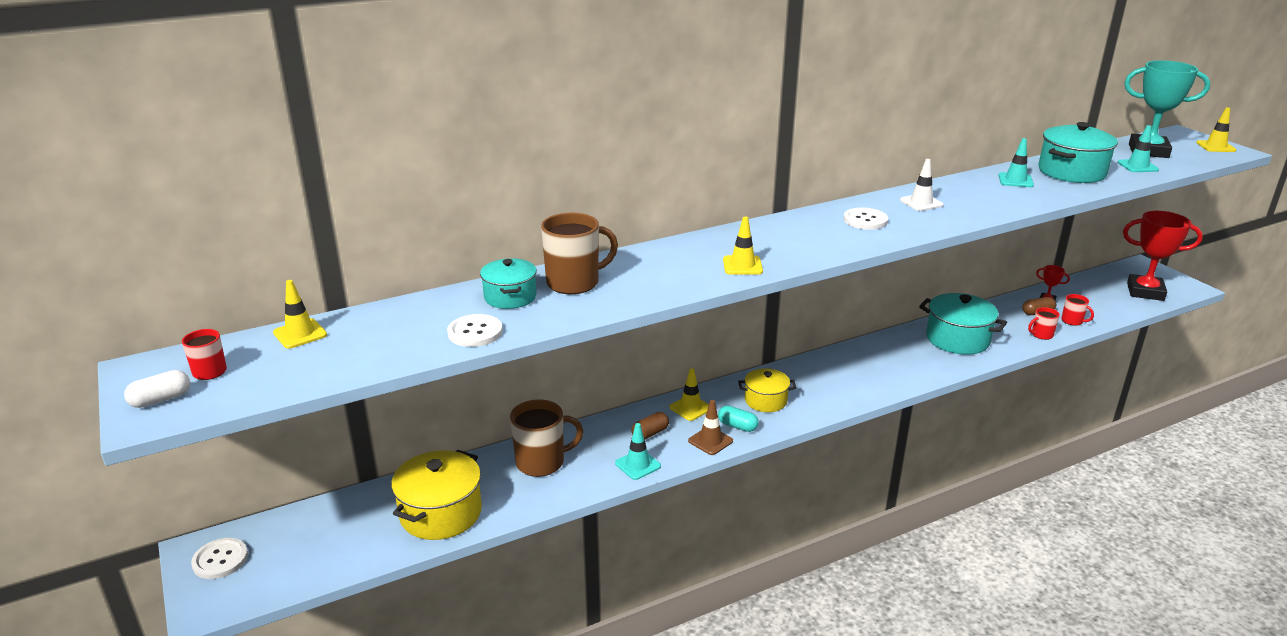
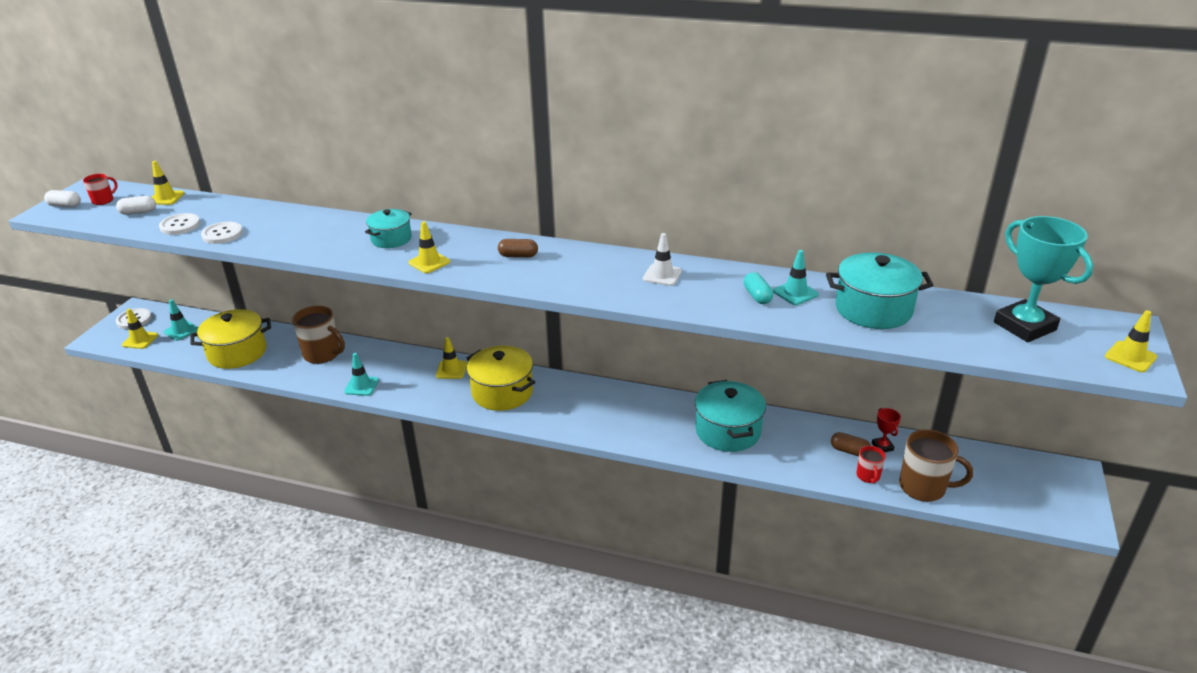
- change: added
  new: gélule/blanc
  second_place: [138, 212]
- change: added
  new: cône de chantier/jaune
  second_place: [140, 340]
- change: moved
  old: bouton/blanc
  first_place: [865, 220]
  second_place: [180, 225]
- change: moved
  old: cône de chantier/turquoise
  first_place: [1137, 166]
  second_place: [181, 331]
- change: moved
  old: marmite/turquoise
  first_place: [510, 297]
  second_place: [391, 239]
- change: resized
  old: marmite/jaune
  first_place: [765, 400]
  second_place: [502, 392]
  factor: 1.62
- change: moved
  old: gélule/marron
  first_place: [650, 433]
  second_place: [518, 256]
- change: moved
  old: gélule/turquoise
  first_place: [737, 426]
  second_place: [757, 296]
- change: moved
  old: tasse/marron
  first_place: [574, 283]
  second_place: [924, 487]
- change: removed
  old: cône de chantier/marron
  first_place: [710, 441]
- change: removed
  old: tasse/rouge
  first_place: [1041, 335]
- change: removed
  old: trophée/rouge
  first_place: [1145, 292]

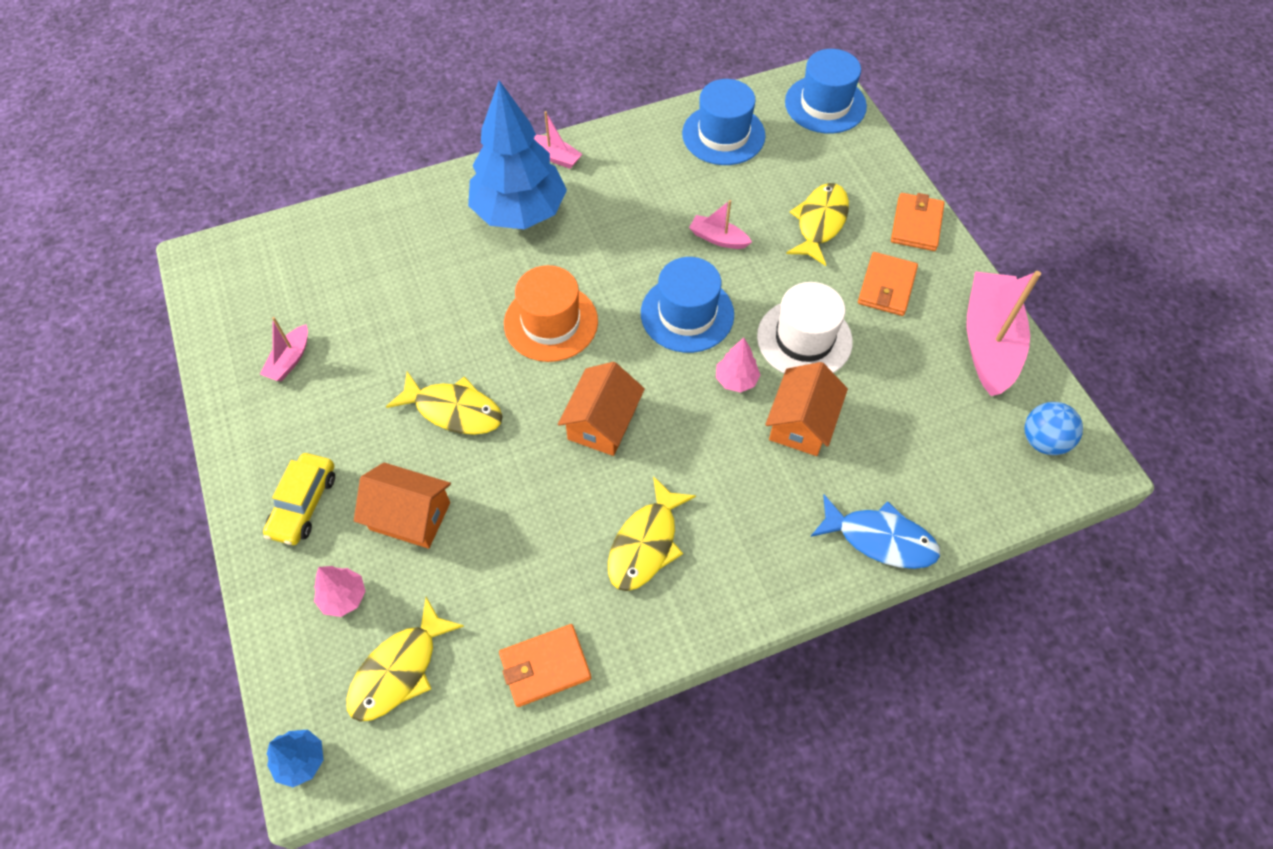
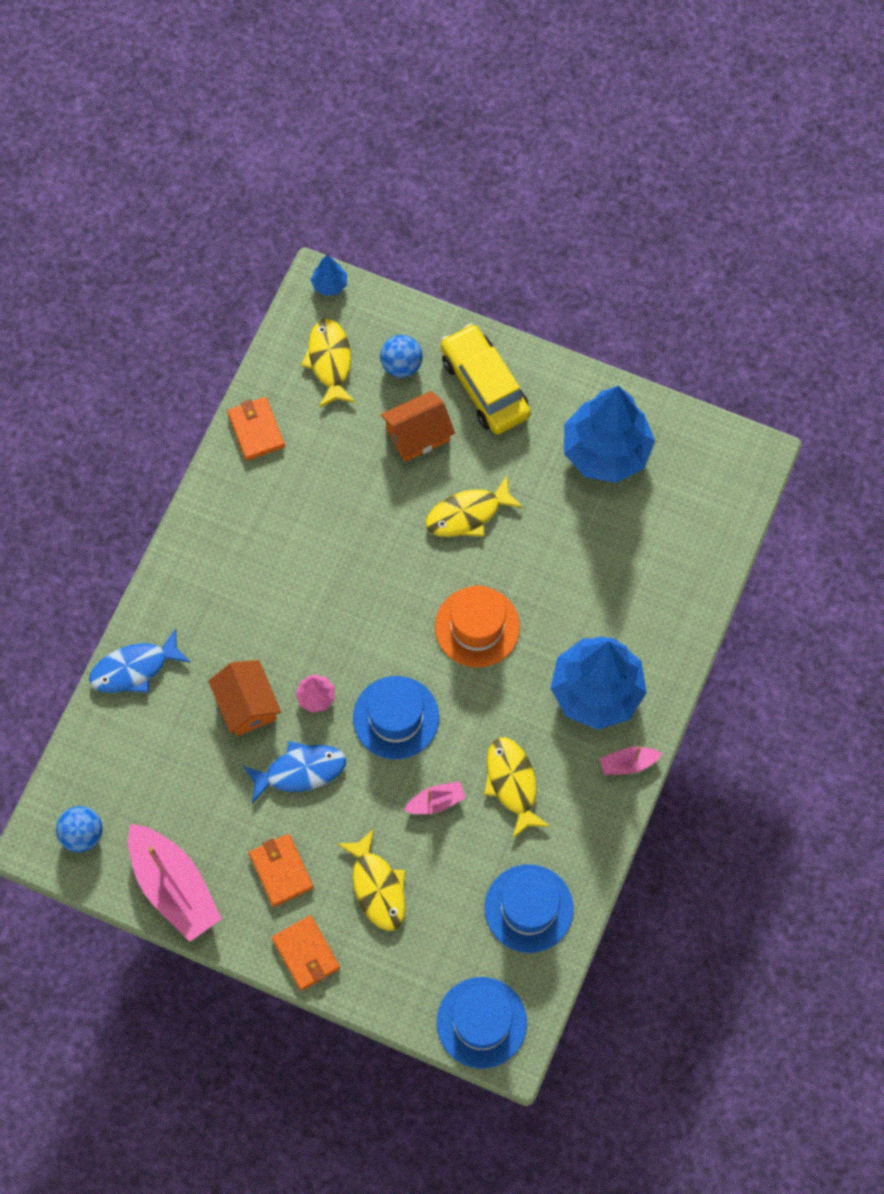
- change: turned
  old: portefeuille/orange
  first_place: [545, 666]
  second_place: [256, 430]
  degrees: -45
- change: replaced
  old: chapeau/blanc
  new: poisson/bleu
  first_place: [804, 339]
  second_place: [300, 771]
- change: replaced
  old: arbre/rose
  new: balle/bleu
  first_place: [343, 597]
  second_place: [401, 365]
- change: resized
  old: voiture/jaune
  first_place: [303, 504]
  second_place: [485, 386]
  factor: 1.56
- change: moved
  old: poisson/jaune
  first_place: [646, 543]
  second_place: [512, 783]
- change: replaced
  old: bateau/rose
  new: arbre/bleu
  first_place: [290, 360]
  second_place: [605, 451]
- change: removed
  old: maison/orange
  first_place: [602, 422]

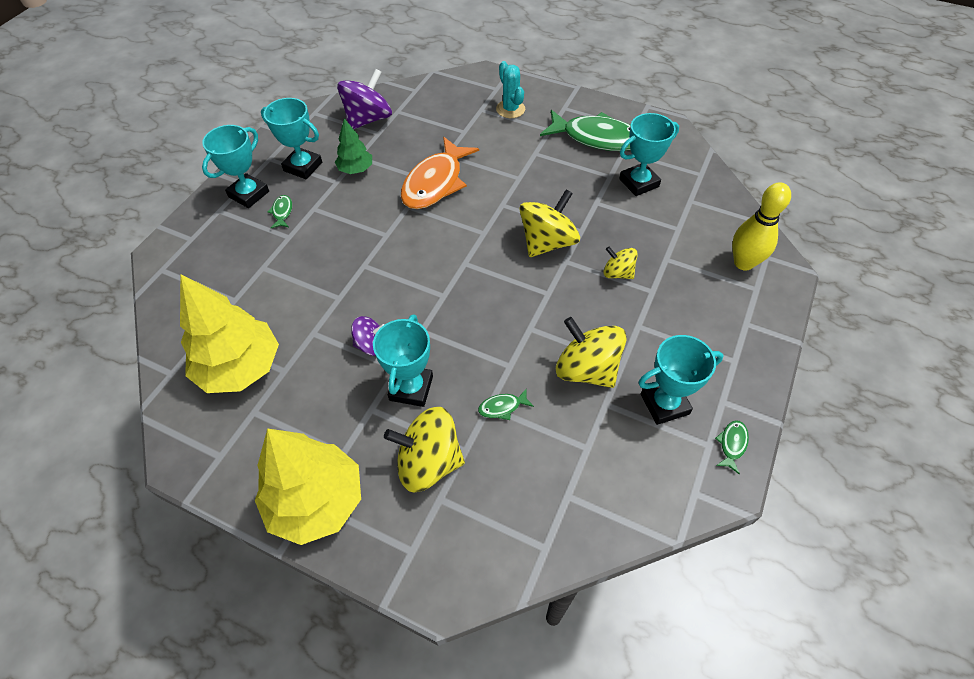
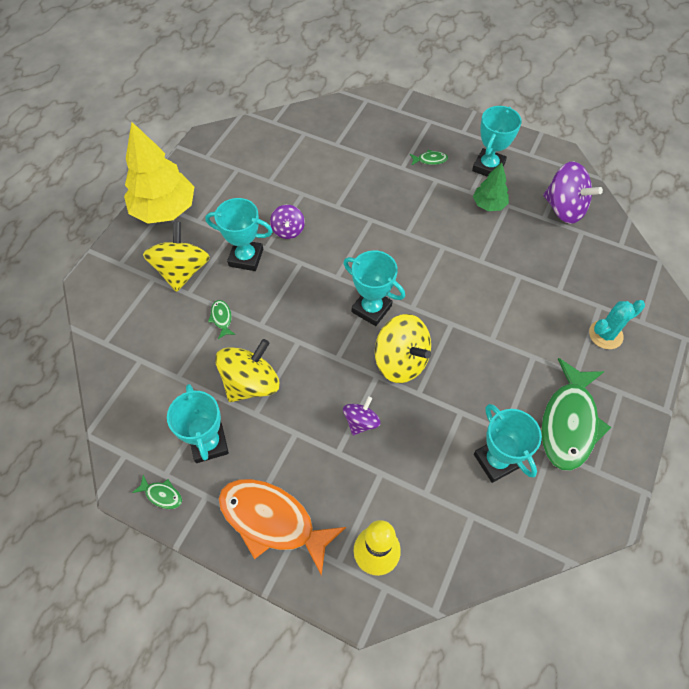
- change: moved
  old: poisson/orange
  first_place: [435, 183]
  second_place: [272, 521]
- change: moved
  old: trophée/turquoise
  first_place: [249, 194]
  second_place: [371, 309]
- change: recoloured
  old: toupie/jaune
  new: toupie/violet
  first_place: [617, 273]
  second_place: [361, 422]
- change: removed
  old: arbre/jaune
  first_place: [240, 367]

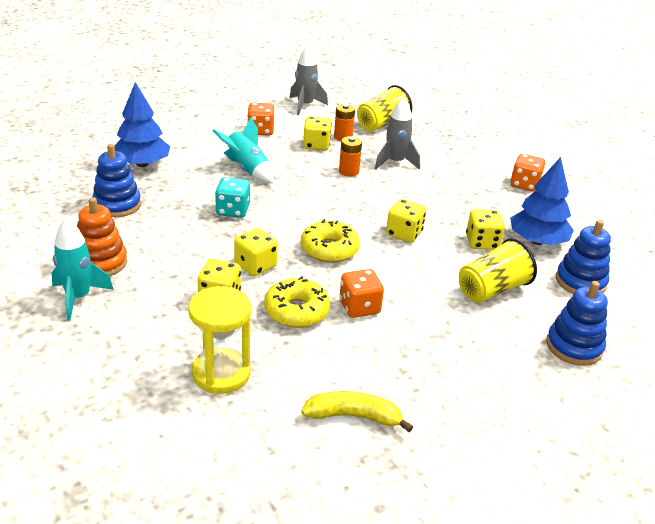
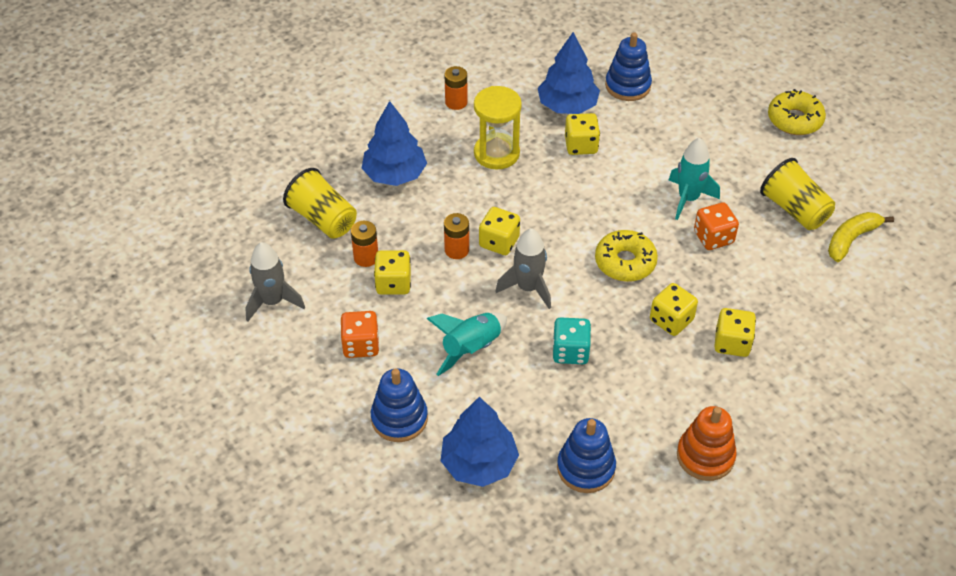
- change: added
  new: arbre/bleu
  second_place: [395, 174]
- change: moved
  old: jouet à empiler/bleu
  first_place: [574, 346]
  second_place: [399, 418]
- change: replaced
  old: dé/orange
  new: pile/orange
  first_place: [524, 185]
  second_place: [456, 102]
- change: moved
  old: sablier/jaune
  first_place: [221, 373]
  second_place: [496, 153]
- change: moved
  old: dé/jaune
  first_place: [404, 234]
  second_place: [499, 242]
- change: moved
  old: fusée/gris
  first_place: [395, 162]
  second_place: [528, 288]
- change: moved
  old: fusée/turquoise
  first_place: [78, 297]
  second_place: [688, 199]
- change: moved
  old: gobelet/jaune
  first_place: [491, 290]
  second_place: [794, 210]
- change: moved
  old: beignet/jaune
  first_place: [296, 311]
  second_place: [794, 120]
- change: turned
  old: banane/jaune
  first_place: [353, 416]
  second_place: [851, 239]
  degrees: 45

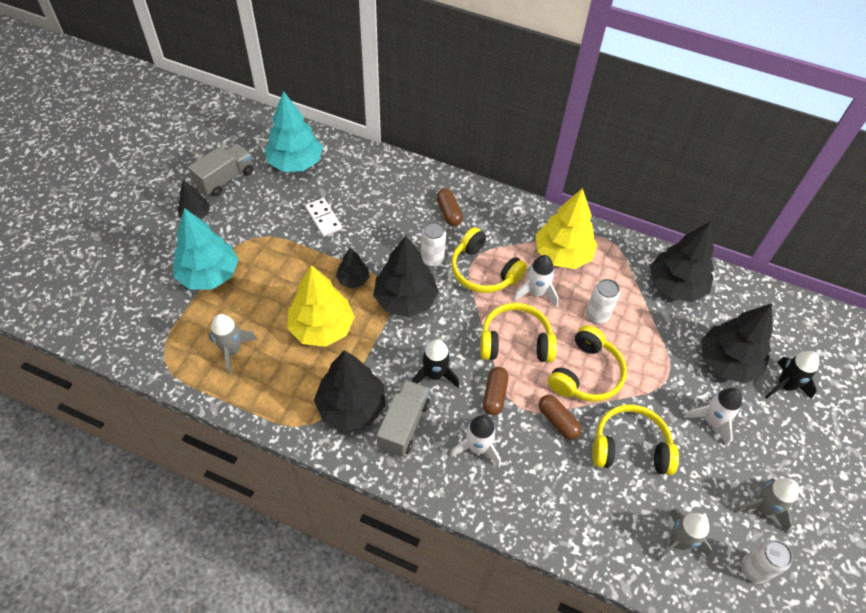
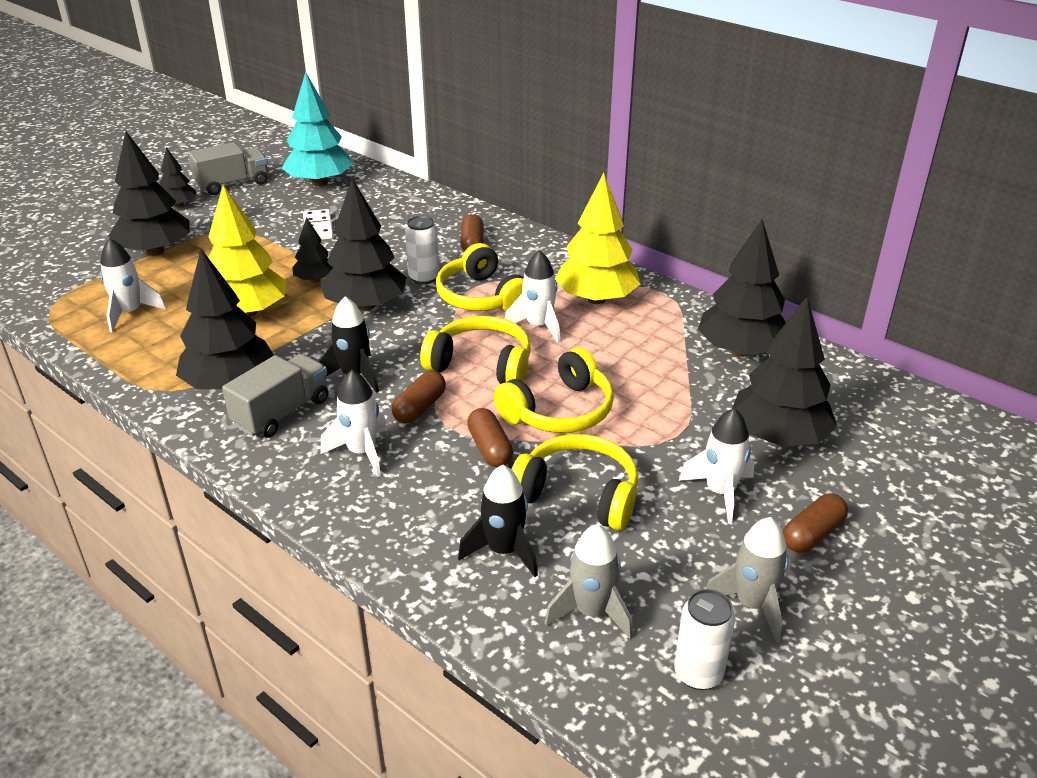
- change: recoloured
  old: fusée/gris
  new: fusée/blanc
  first_place: [232, 350]
  second_place: [130, 313]
- change: recoloured
  old: arbre/turquoise
  new: arbre/noir
  first_place: [209, 275]
  second_place: [155, 251]
- change: moved
  old: fusée/noir
  first_place: [785, 385]
  second_place: [503, 551]
- change: added
  new: gélule/marron
  second_place: [812, 534]
- change: removed
  old: canette/blanc
  first_place: [597, 315]

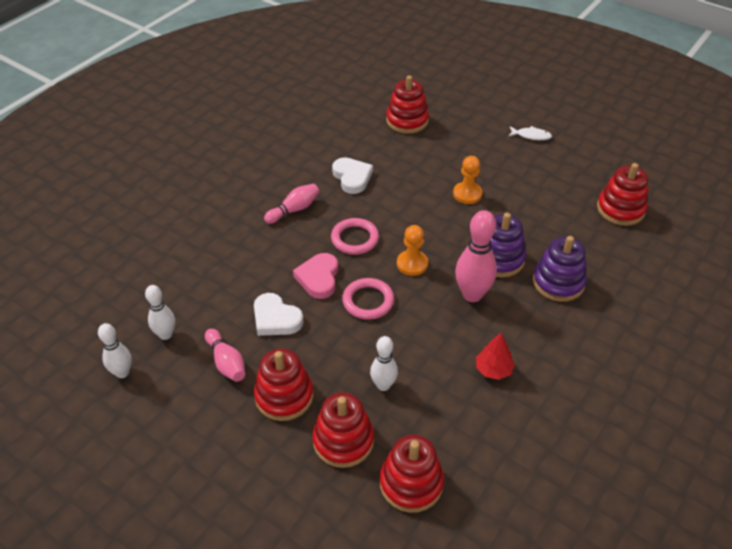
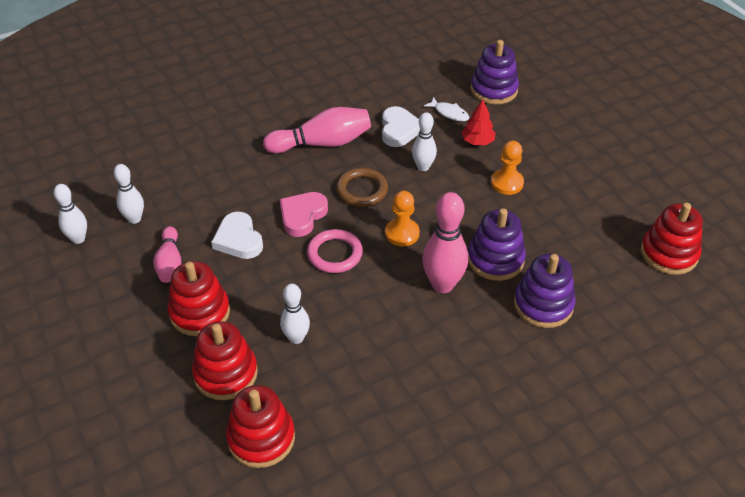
- change: resized
  old: quille/rose
  first_place: [294, 210]
  second_place: [322, 143]
  factor: 1.62
- change: recoloured
  old: anneau/rose
  new: anneau/marron
  first_place: [355, 239]
  second_place: [362, 190]
- change: added
  new: quille/blanc
  second_place: [423, 167]
- change: moved
  old: poisson/blanc
  first_place: [531, 136]
  second_place: [449, 113]
- change: moved
  old: arbre/rouge
  first_place: [493, 370]
  second_place: [477, 141]
- change: recoloured
  old: jouet à empiler/rouge
  new: jouet à empiler/violet
  first_place: [407, 121]
  second_place: [494, 90]

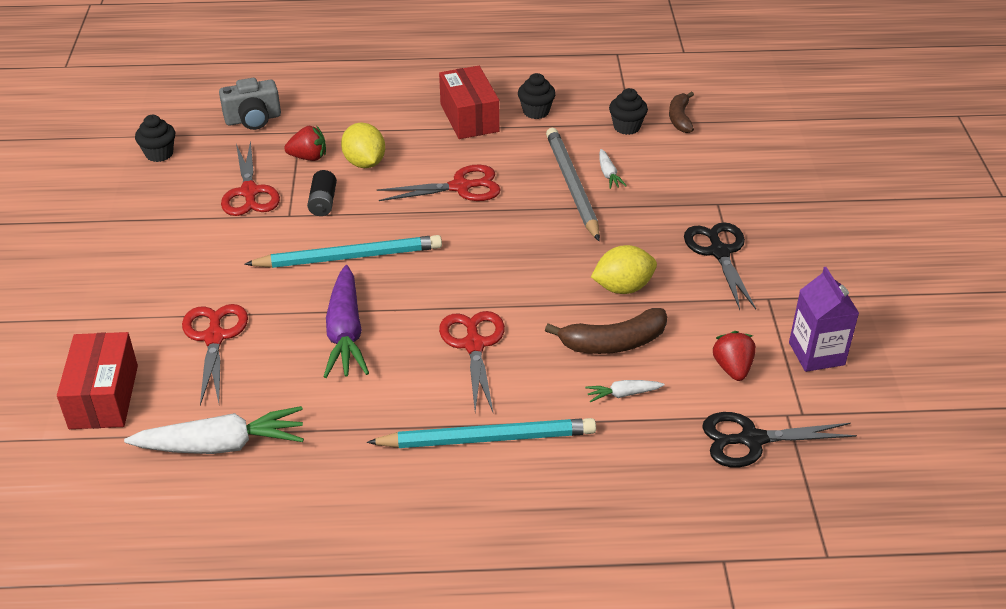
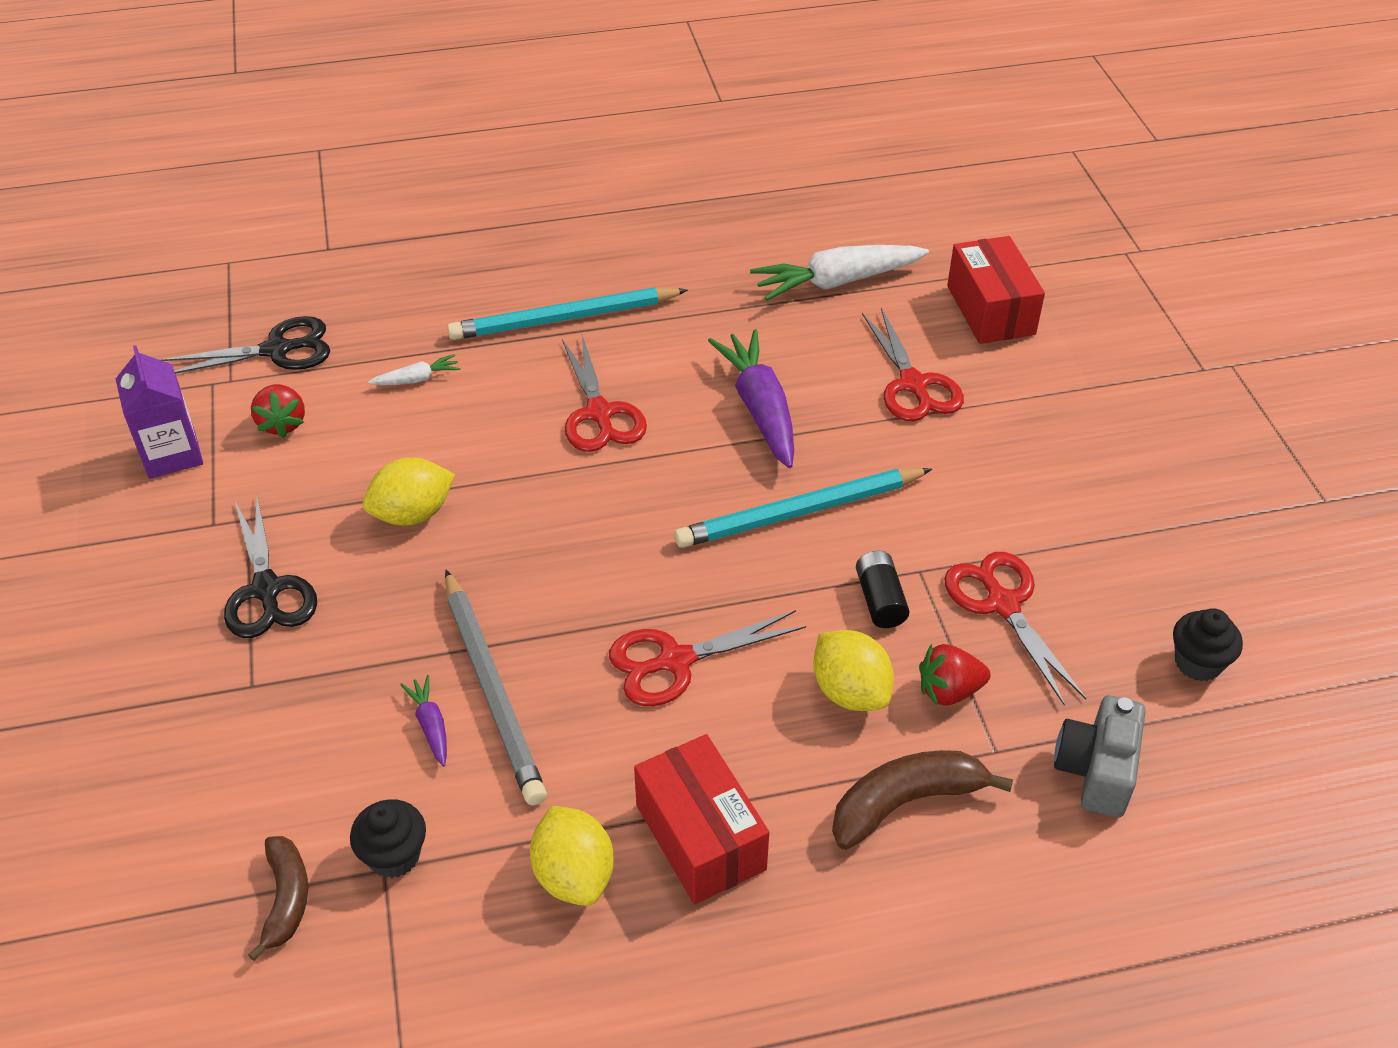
- change: recoloured
  old: carotte/blanc
  new: carotte/violet
  first_place: [608, 174]
  second_place: [431, 725]
- change: replaced
  old: muffin/noir
  new: citron/jaune
  first_place: [536, 111]
  second_place: [574, 875]
- change: moved
  old: banane/marron
  first_place: [613, 343]
  second_place: [905, 802]
- change: turned
  old: appareil photo/gris
  first_place: [253, 119]
  second_place: [1096, 770]
  degrees: -45

